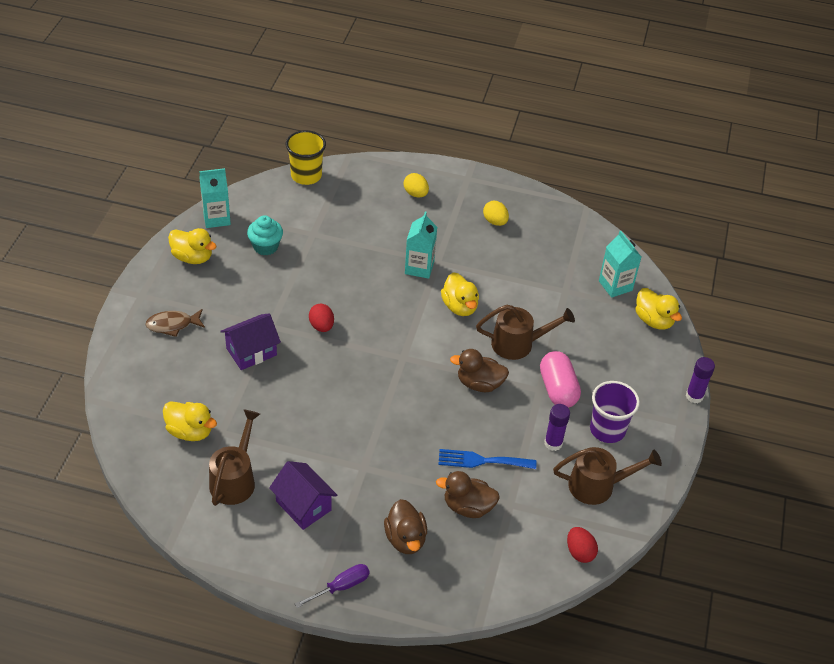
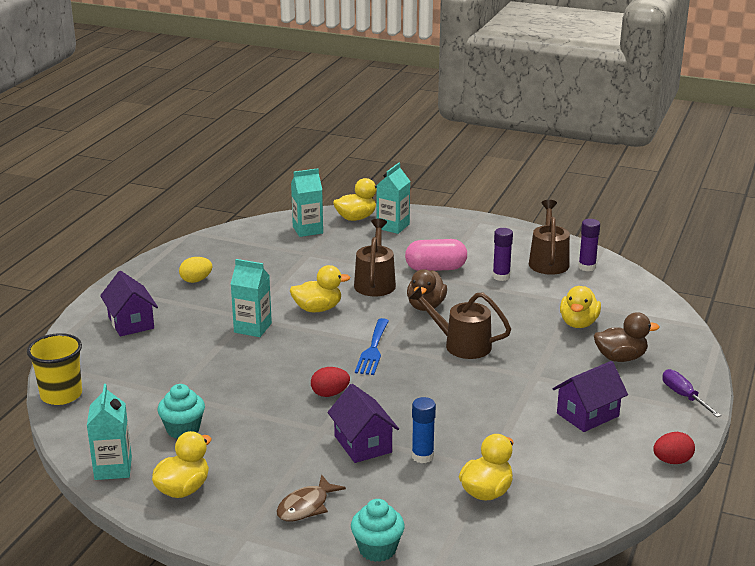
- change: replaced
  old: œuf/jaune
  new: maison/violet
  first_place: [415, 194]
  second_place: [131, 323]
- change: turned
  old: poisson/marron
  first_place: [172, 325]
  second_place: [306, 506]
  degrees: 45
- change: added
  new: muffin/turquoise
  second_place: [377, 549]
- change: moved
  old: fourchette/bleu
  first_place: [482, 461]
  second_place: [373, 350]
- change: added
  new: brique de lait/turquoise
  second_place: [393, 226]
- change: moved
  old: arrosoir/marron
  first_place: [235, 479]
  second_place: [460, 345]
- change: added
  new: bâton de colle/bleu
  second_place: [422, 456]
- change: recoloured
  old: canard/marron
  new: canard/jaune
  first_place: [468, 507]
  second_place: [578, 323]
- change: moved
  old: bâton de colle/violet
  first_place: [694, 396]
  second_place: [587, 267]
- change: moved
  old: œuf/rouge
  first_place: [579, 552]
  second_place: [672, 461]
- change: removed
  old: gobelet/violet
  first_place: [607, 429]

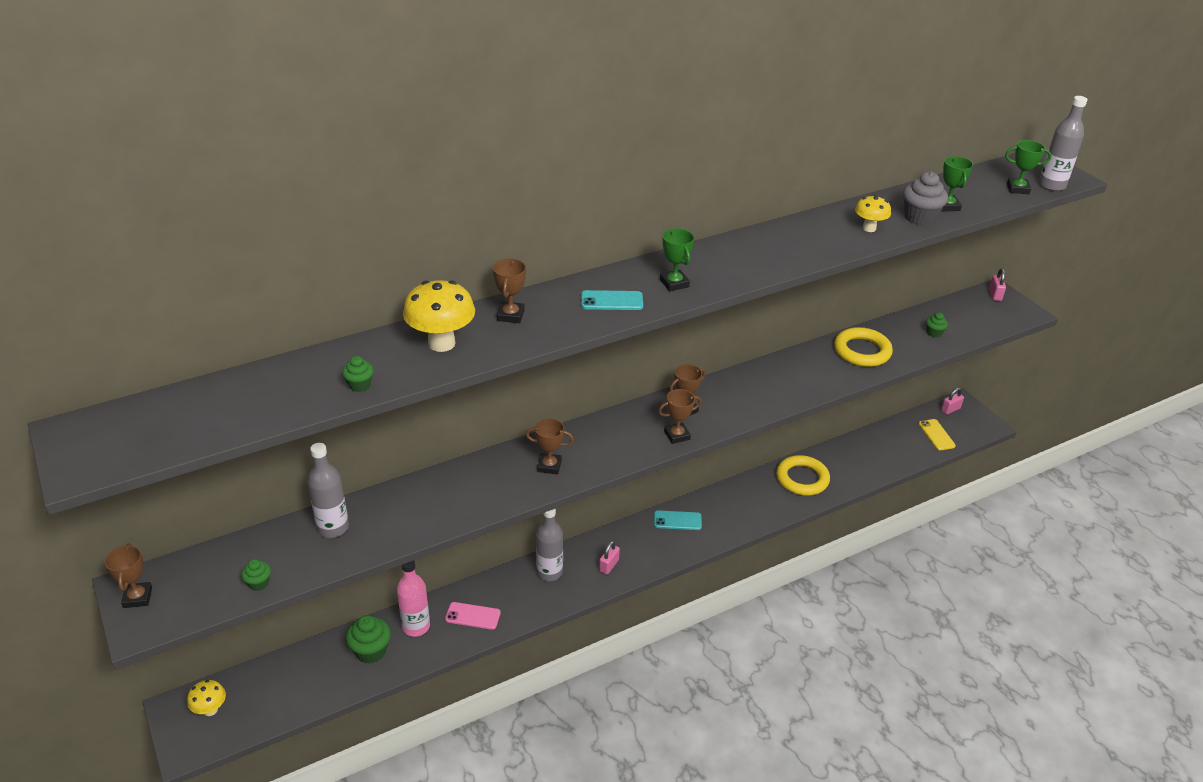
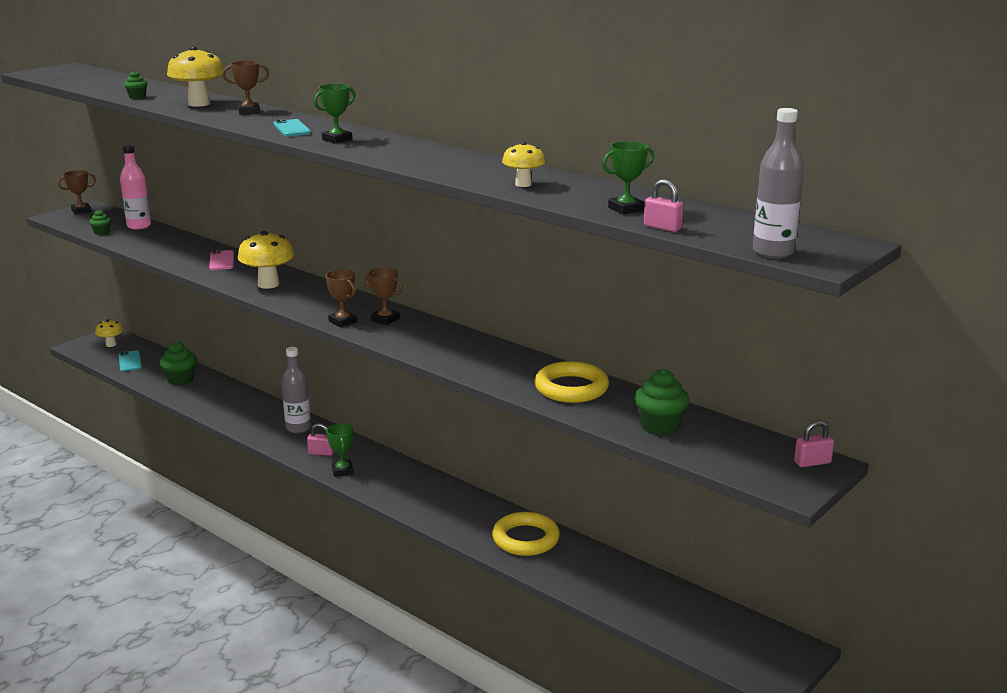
- change: moved
  old: téléphone/turquoise
  first_place: [677, 520]
  second_place: [130, 361]
- change: moved
  old: bouteille/rose
  first_place: [416, 627]
  second_place: [139, 226]
- change: moved
  old: téléphone/rose
  first_place: [473, 616]
  second_place: [221, 261]
- change: replaced
  old: trophée/marron
  new: champignon/jaune
  first_place: [549, 466]
  second_place: [268, 284]
- change: moved
  old: trophée/vert
  first_place: [1017, 189]
  second_place: [342, 470]
- change: resized
  old: muffin/vert
  first_place: [934, 333]
  second_place: [660, 426]
  factor: 1.81
- change: moved
  old: cadenas/rose
  first_place: [950, 409]
  second_place: [662, 227]
- change: removed
  old: bouteille/gris
  first_place: [333, 528]
- change: removed
  old: muffin/gris
  first_place: [919, 218]
- change: removed
  old: téléphone/jaune
  first_place: [936, 435]

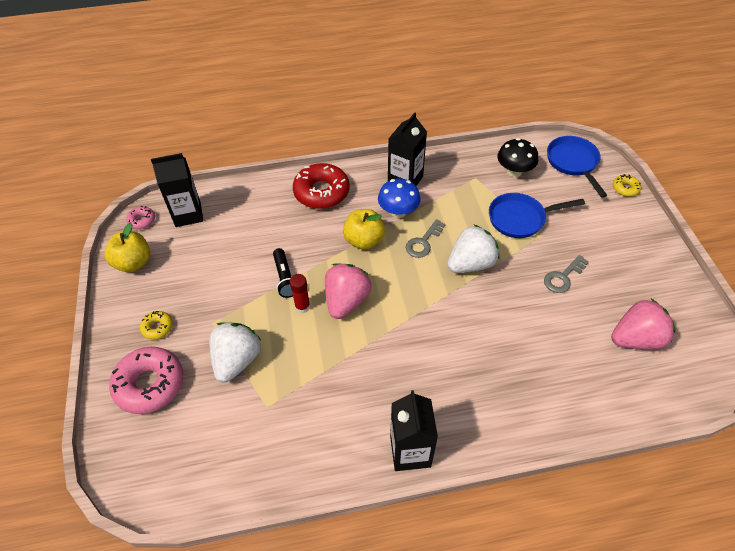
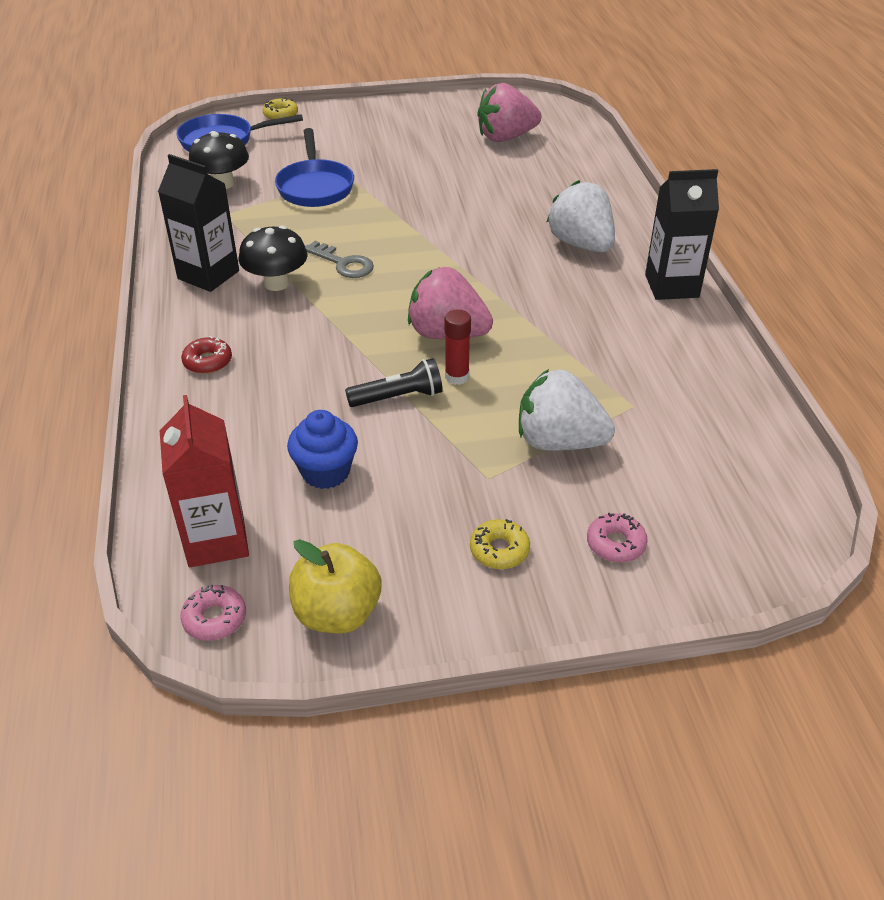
- change: recoloured
  old: brique de lait/noir
  new: brique de lait/rouge
  first_place: [188, 214]
  second_place: [216, 540]
- change: resized
  old: beignet/rouge
  first_place: [321, 192]
  second_place: [208, 361]
  factor: 0.48
- change: recoloured
  old: champignon/bleu
  new: champignon/noir
  first_place: [398, 212]
  second_place: [276, 283]
- change: added
  new: muffin/bleu
  second_place: [325, 472]
- change: turned
  old: fraise/rose
  first_place: [636, 339]
  second_place: [505, 137]
  degrees: -90
- change: moved
  old: fraise/blanc
  first_place: [471, 264]
  second_place: [581, 244]
- change: resized
  old: beignet/rose
  first_place: [150, 384]
  second_place: [615, 544]
  factor: 0.48
- change: removed
  old: pomme/jaune
  first_place: [364, 240]
- change: removed
  old: clé/gris
  first_place: [563, 277]

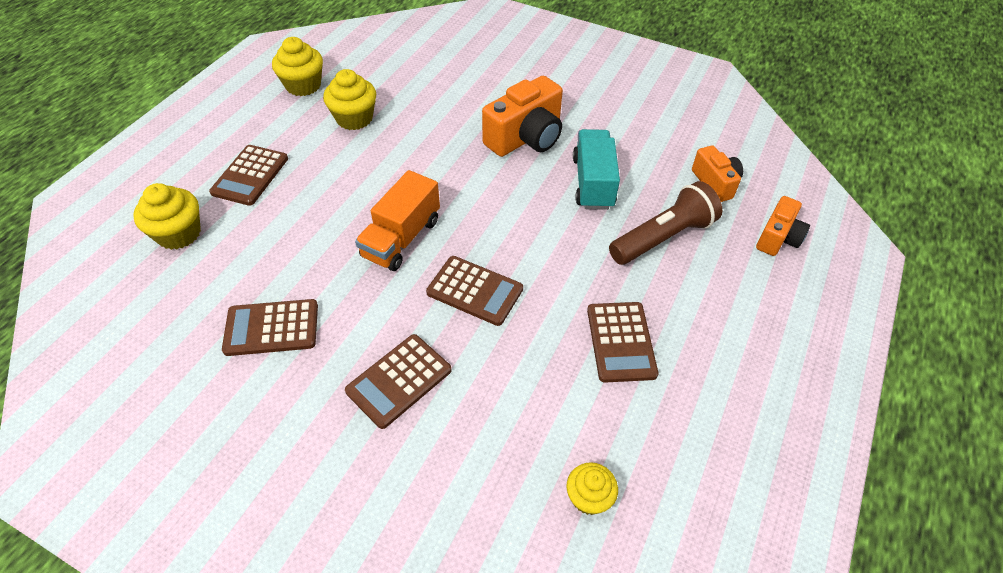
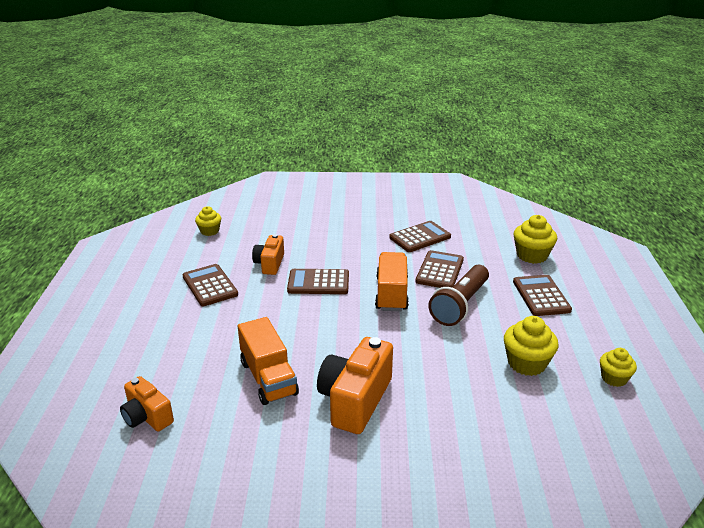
- change: recoloured
  old: camion/turquoise
  new: camion/orange
  first_place: [593, 183]
  second_place: [268, 378]
- change: moved
  old: appareil photo/orange
  first_place: [778, 238]
  second_place: [270, 264]
- change: moved
  old: calculatrice/marron
  first_place: [399, 380]
  second_place: [439, 270]
- change: moved
  old: lampe de poche/marron
  first_place: [663, 237]
  second_place: [460, 305]
- change: resized
  old: muffin/jaune
  first_place: [303, 85]
  second_place: [614, 378]
  factor: 0.64

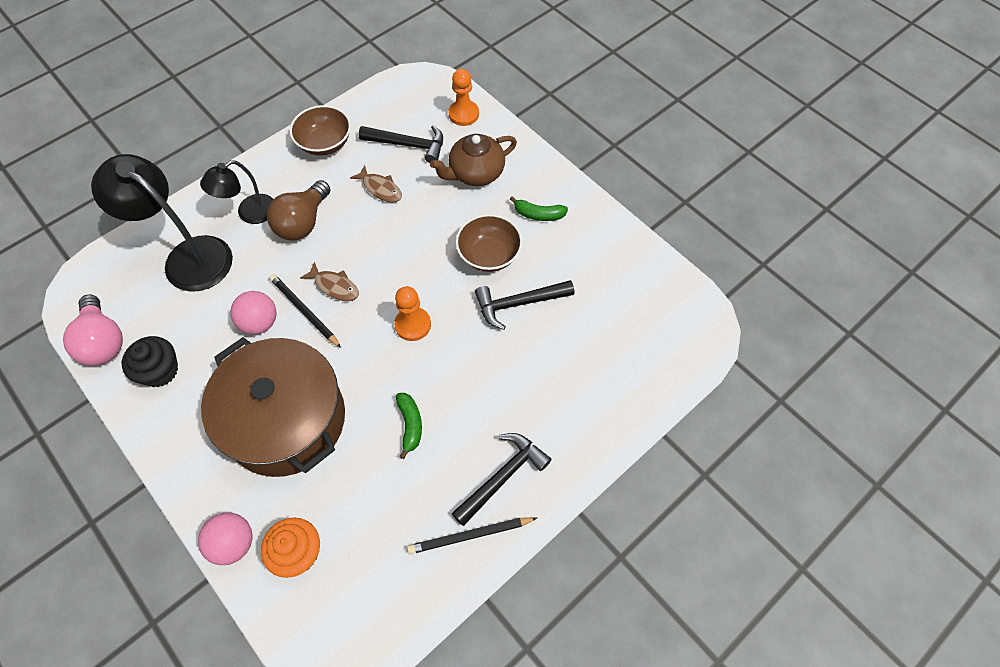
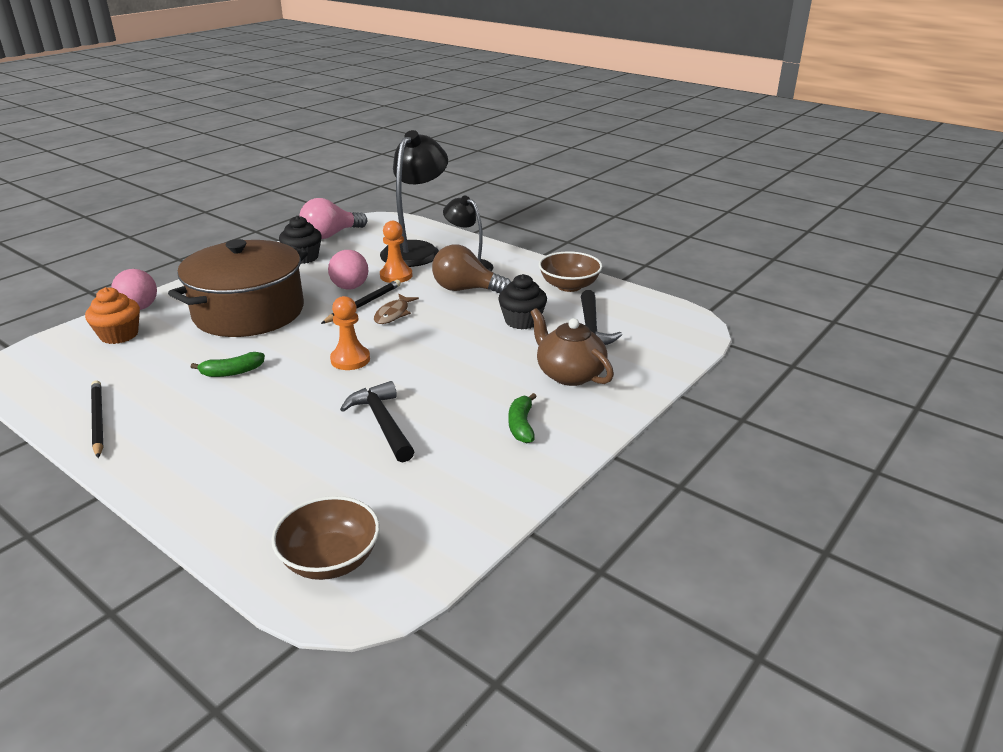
- change: moved
  old: bol/marron
  first_place: [489, 255]
  second_place: [330, 560]
- change: moved
  old: pion/orange
  first_place: [463, 114]
  second_place: [396, 276]
- change: replaced
  old: poisson/marron
  new: muffin/noir
  first_place: [380, 189]
  second_place: [522, 321]
- change: removed
  old: marteau/noir
  first_place: [503, 476]

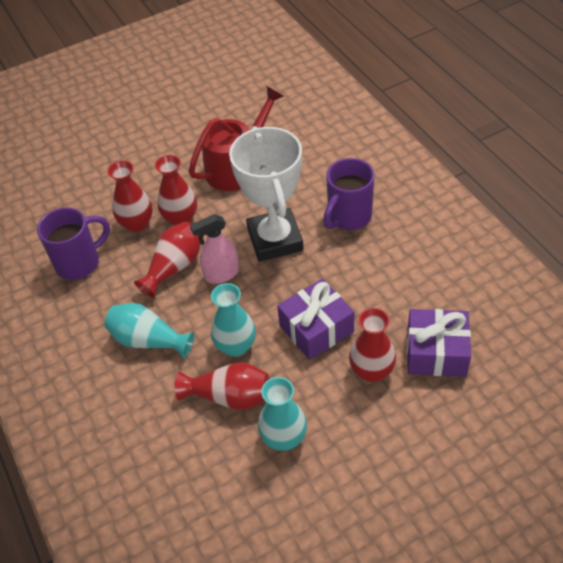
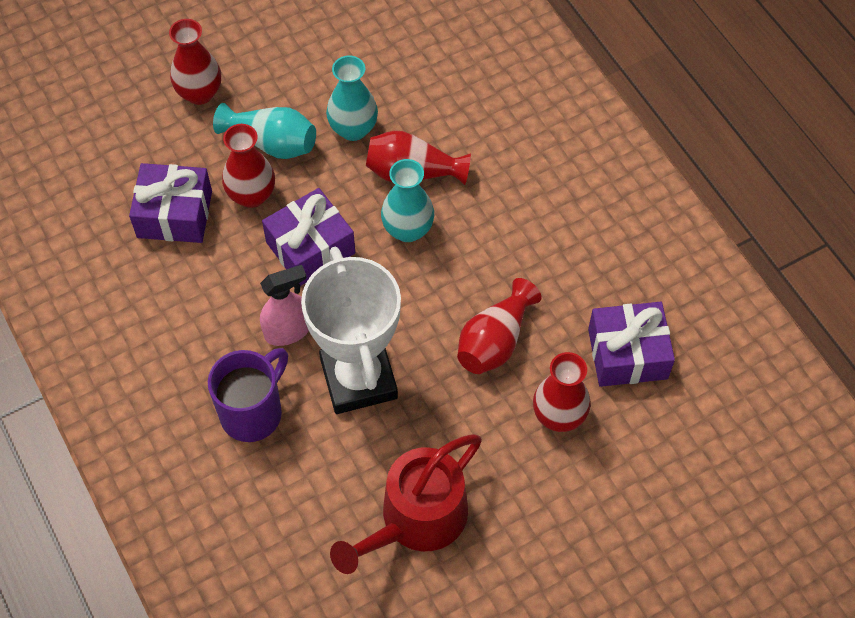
- change: moved
  old: vase/rouge
  first_place: [181, 218]
  second_place: [199, 93]
- change: moved
  old: vase/turquoise
  first_place: [148, 340]
  second_place: [272, 143]
- change: moved
  old: vaporisateur/rose
  first_place: [221, 274]
  second_place: [288, 331]
- change: replaced
  old: tasse/violet
  new: cadeau/violet
  first_place: [80, 262]
  second_place: [627, 354]

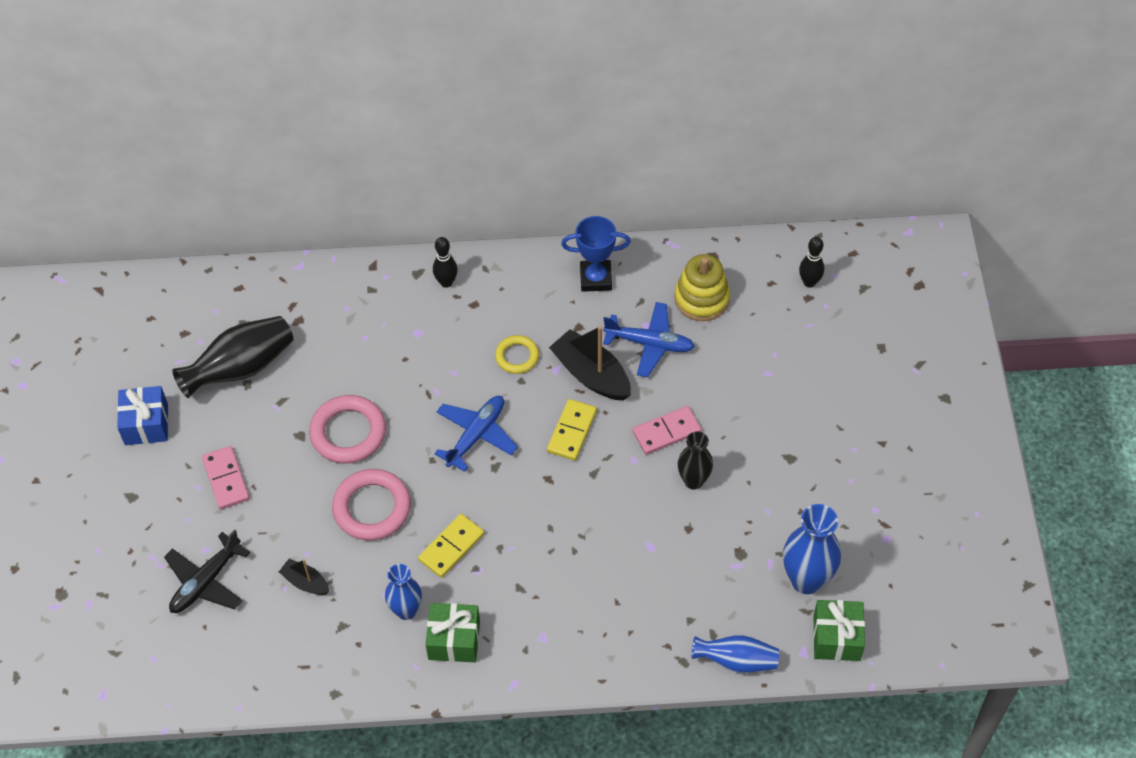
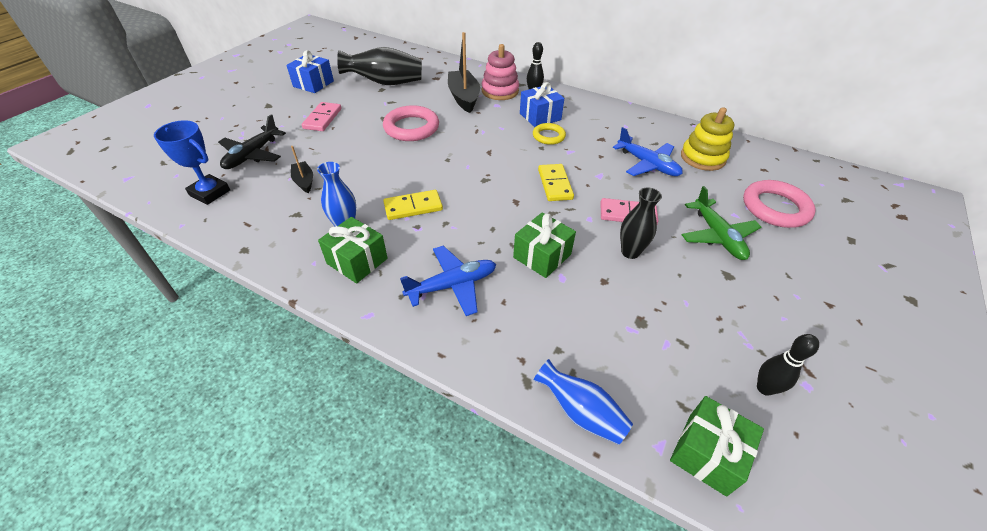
- change: moved
  old: trophée/bleu
  first_place: [595, 278]
  second_place: [210, 193]
- change: turned
  old: avion/noir
  first_place: [206, 582]
  second_place: [252, 155]
  degrees: -45
- change: moved
  old: avion/bleu
  first_place: [476, 435]
  second_place: [452, 285]
- change: moved
  old: bateau/noir
  first_place: [591, 374]
  second_place: [464, 97]
- change: added
  new: jouet à empiler/rose
  second_place: [500, 91]
- change: added
  new: cadeau/vert
  second_place: [542, 256]
- change: added
  new: cadeau/bleu
  second_place: [540, 117]
- change: turned
  old: domino/jaune
  first_place: [571, 431]
  second_place: [555, 184]
  degrees: -60
- change: added
  new: avion/vert
  second_place: [717, 236]
- change: moved
  old: anneau/rose
  first_place: [372, 508]
  second_place: [775, 208]
- change: moved
  old: quille/noir
  first_place: [809, 282]
  second_place: [764, 388]
- change: removed
  old: vase/bleu
  first_place: [806, 580]

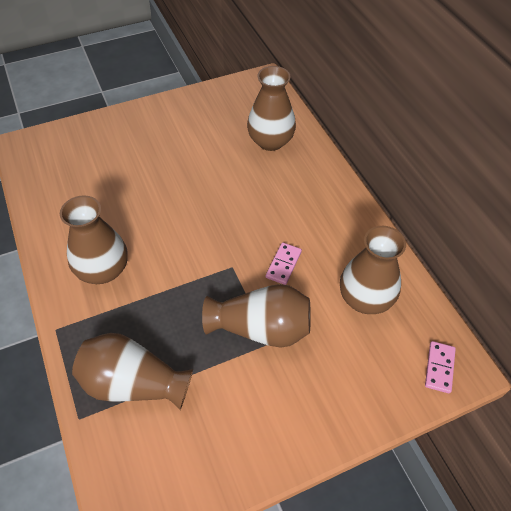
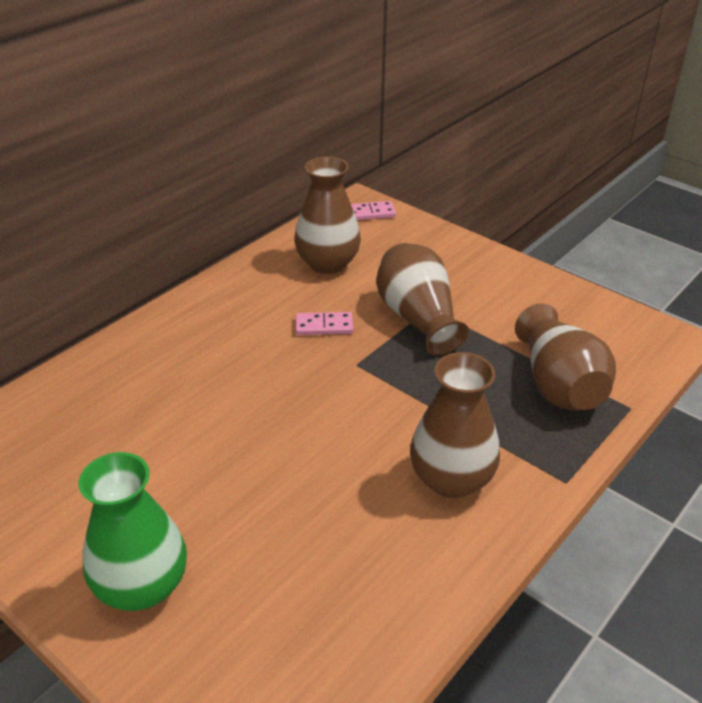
- change: added
  new: vase/vert
  second_place: [142, 586]
- change: removed
  old: vase/marron
  first_place: [270, 141]

